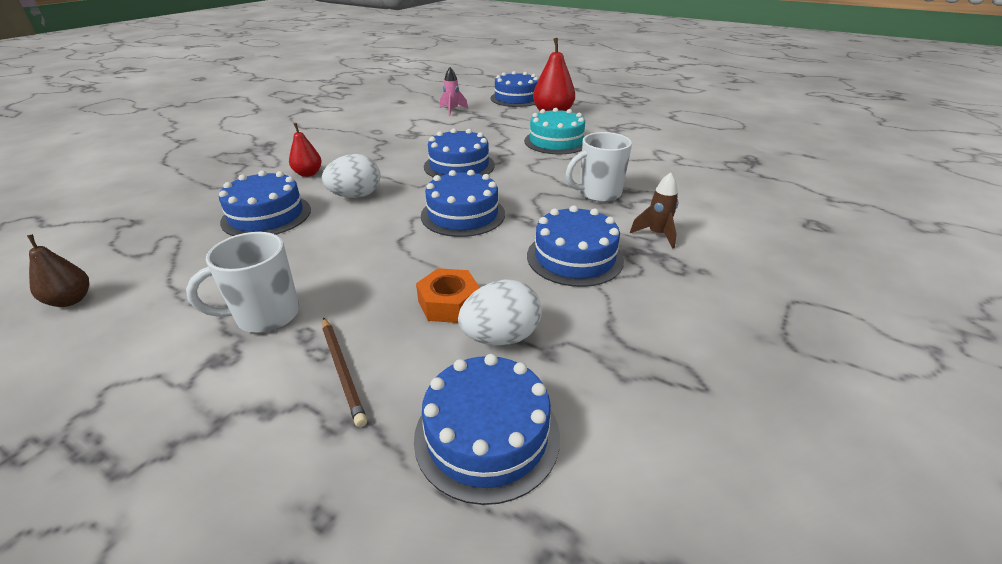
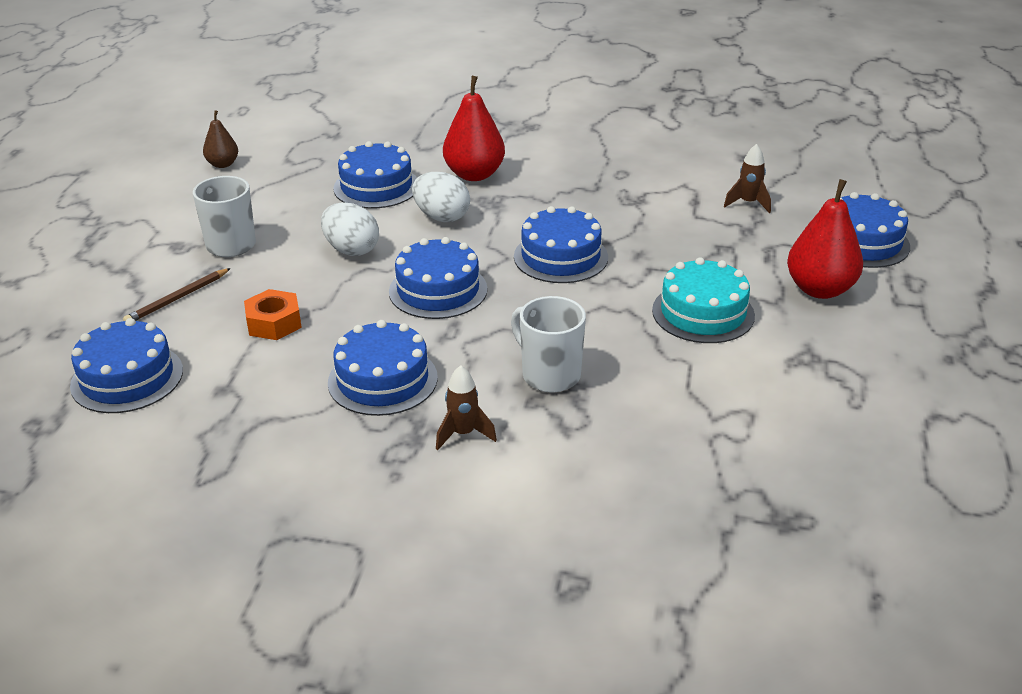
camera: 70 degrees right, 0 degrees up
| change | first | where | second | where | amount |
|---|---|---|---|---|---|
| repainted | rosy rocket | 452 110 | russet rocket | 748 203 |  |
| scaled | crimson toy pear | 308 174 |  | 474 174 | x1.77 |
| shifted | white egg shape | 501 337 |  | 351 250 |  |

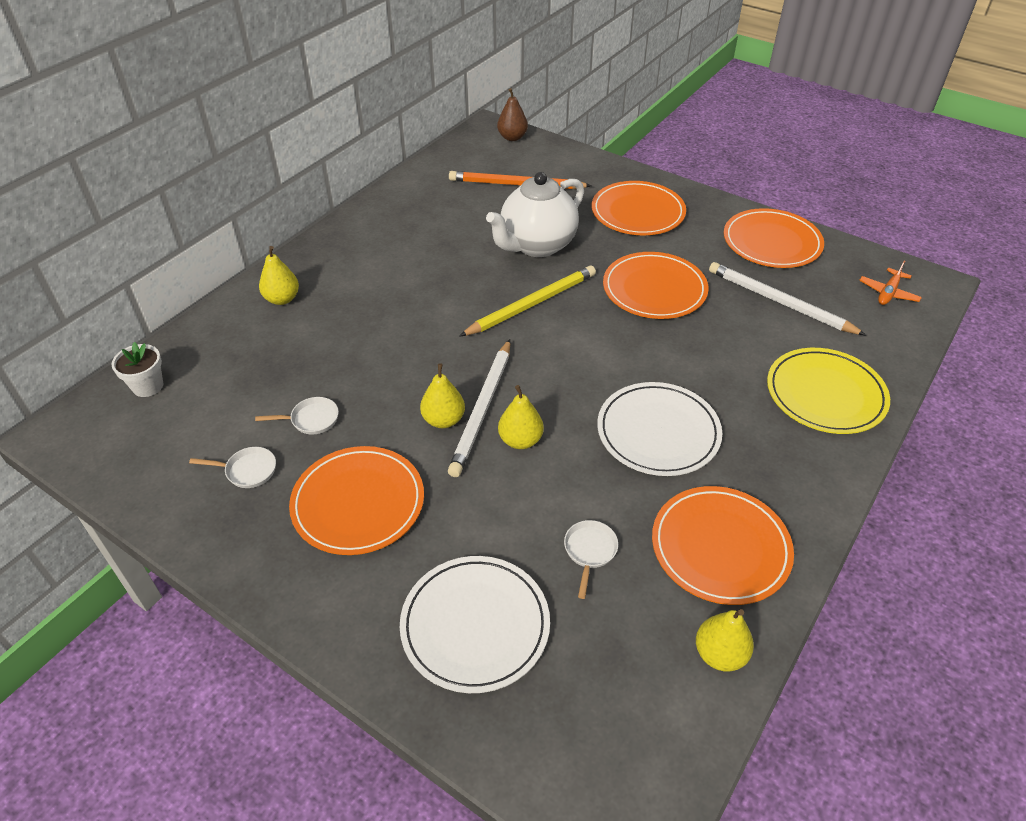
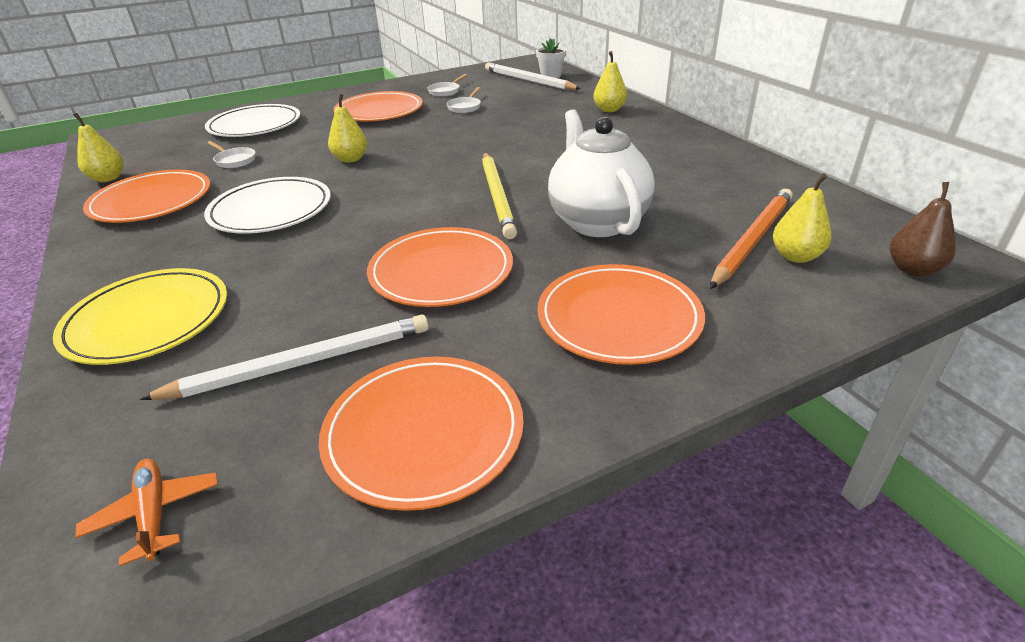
camera: 120 degrees right, 10 degrees down
| change | first | where | second | where | amount |
|---|---|---|---|---|---|
| shifted | white wooden pencil | 482 409 |  | 528 81 |  |
| shifted | golden toy pear | 443 420 |  | 795 256 |  |

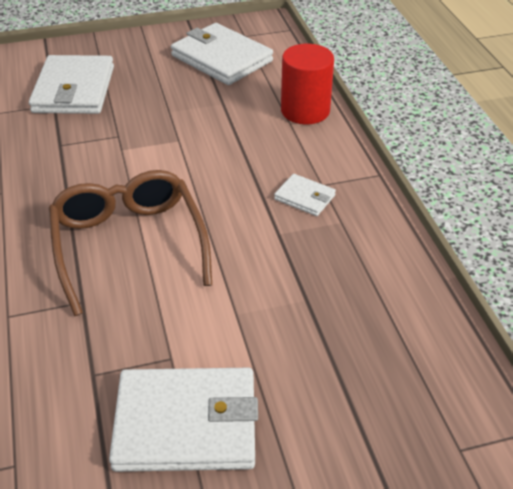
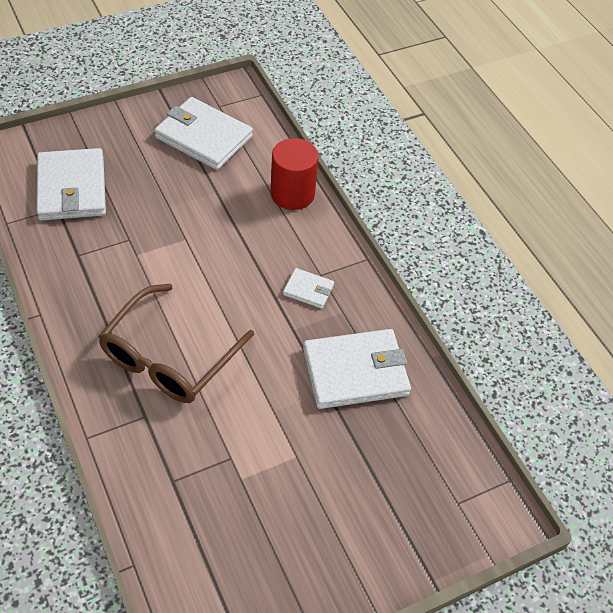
camera: 15 degrees left, 10 degrees up
| change | first | where | second | where | amount |
|---|---|---|---|---|---|
| rotated | russet glasses | 129 245 |  | 170 356 | 120 degrees counterclockwise |
| shifted | white wallet | 186 424 |  | 355 372 |  |

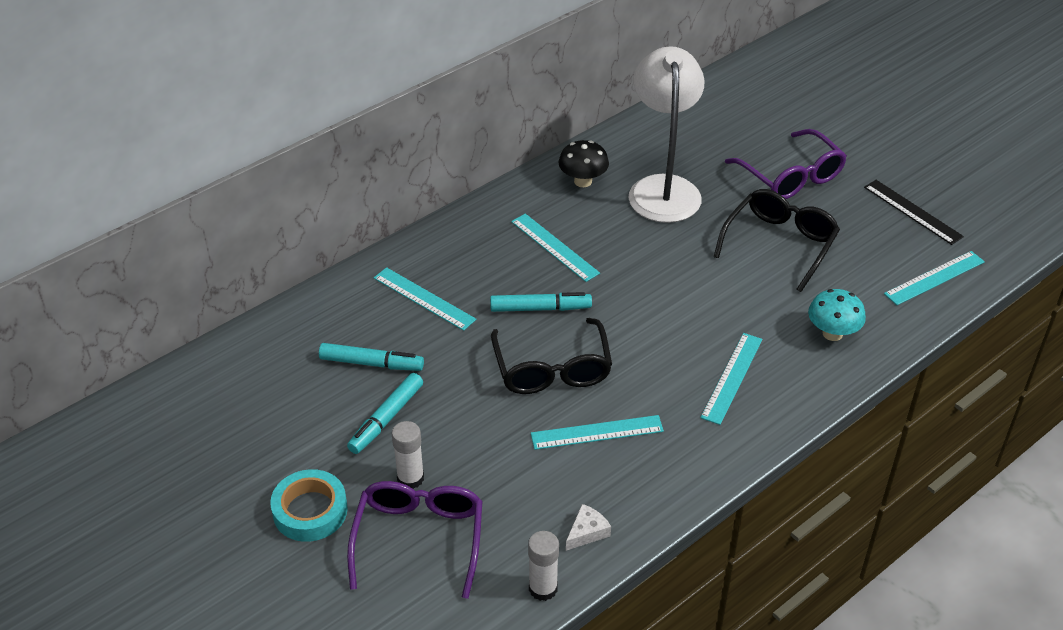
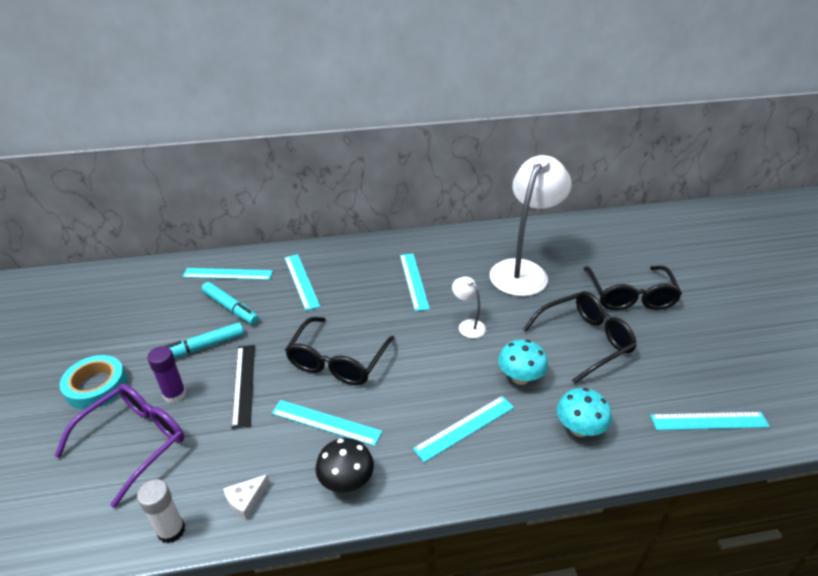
camera: 30 degrees right, 5 degrees down
| change | first | where | second | where | amount |
|---|---|---|---|---|---|
| repainted | royal purple glasses | 791 177 | ebony glasses | 630 296 |  |
| shifted | ebony toadstool | 583 181 |  | 346 481 |  |
| shifted | ebony measuring stick | 912 212 |  | 243 384 |  |
| gone | turquoise marker | 540 308 |  |  |  |
| repainted | white glue stick | 410 478 | royal purple glue stick | 175 394 |  |
| rotated | white piece of cheese | 587 532 |  | 246 500 | 150 degrees clockwise |
| new |  |  | turquoise measuring stick | 228 274 |  |
| new |  |  | white lamp | 467 325 |  |
| new |  |  | turquoise toadstool | 520 378 |  |

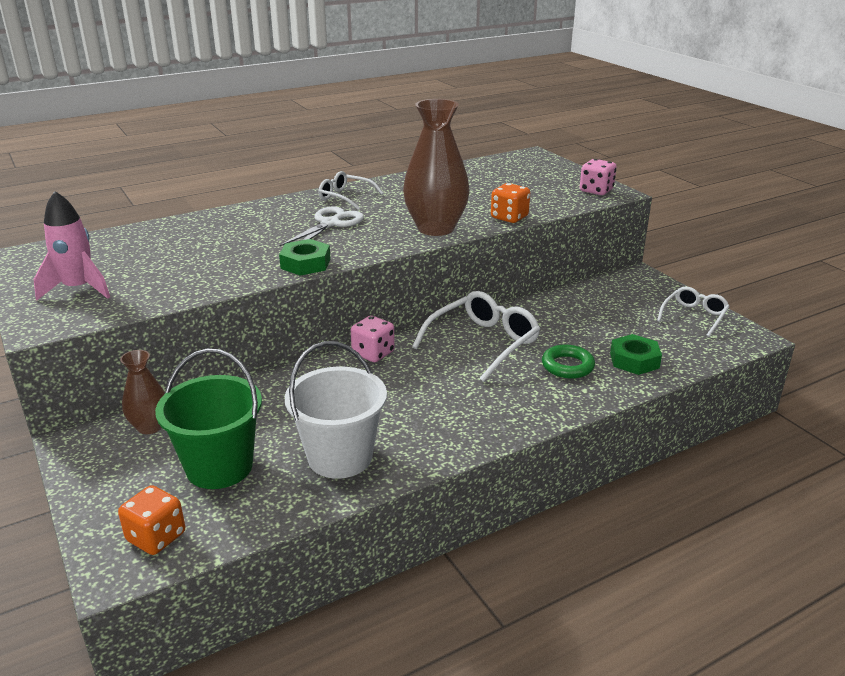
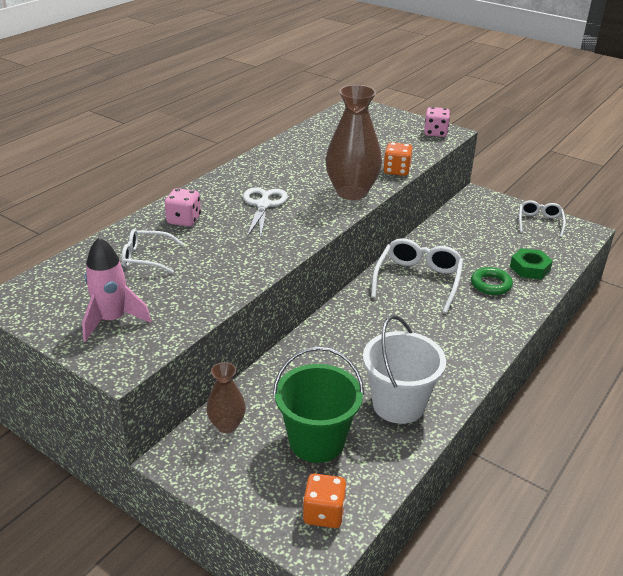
camera: 25 degrees left, 5 degrees up
| change | first | where | second | where | amount |
|---|---|---|---|---|---|
| shifted | white glasses | 345 197 |  | 146 257 |  |
| gone | leaf-green nut | 305 264 |  |  |  |
| shifted | rosy die | 373 353 |  | 184 220 |  |

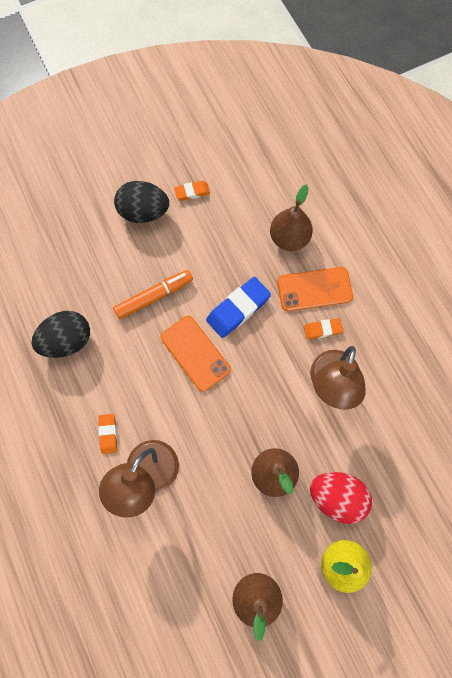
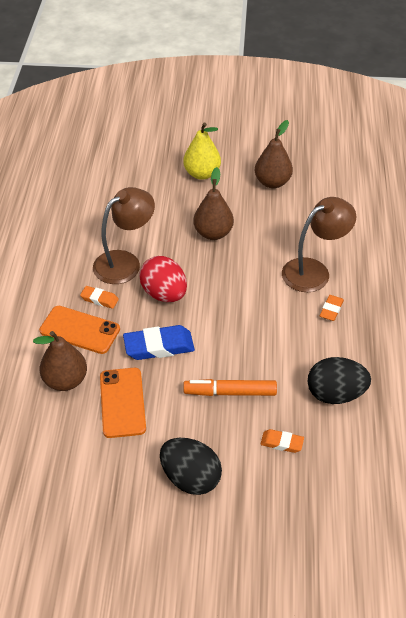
camera: 150 degrees left, 25 degrees down
| change | first | where | second | where | amount |
|---|---|---|---|---|---|
| shifted | orange pencil eraser | 192 192 |  | 281 443 |  |
| shifted | orange phone | 195 353 |  | 122 402 |  |
| shifted | crimson egg shape | 336 497 |  | 164 294 |  |

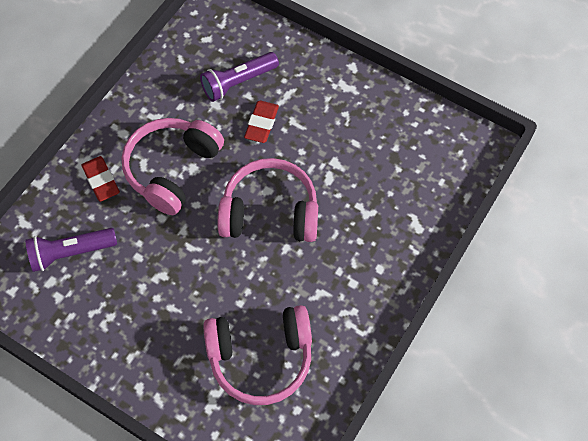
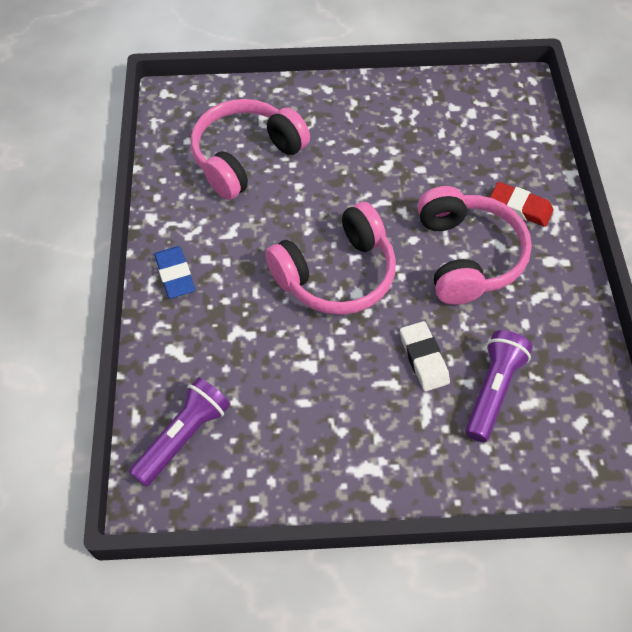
camera: 145 degrees right, 5 degrees down
| change | first | where | second | where | amount |
|---|---|---|---|---|---|
| repainted | crimson pencil eraser | 261 124 | white pencil eraser | 423 358 |  |
| shifted | royal purple torch | 71 253 |  | 183 437 |  |
| new |  |  | cobalt pencil eraser | 175 275 |  |

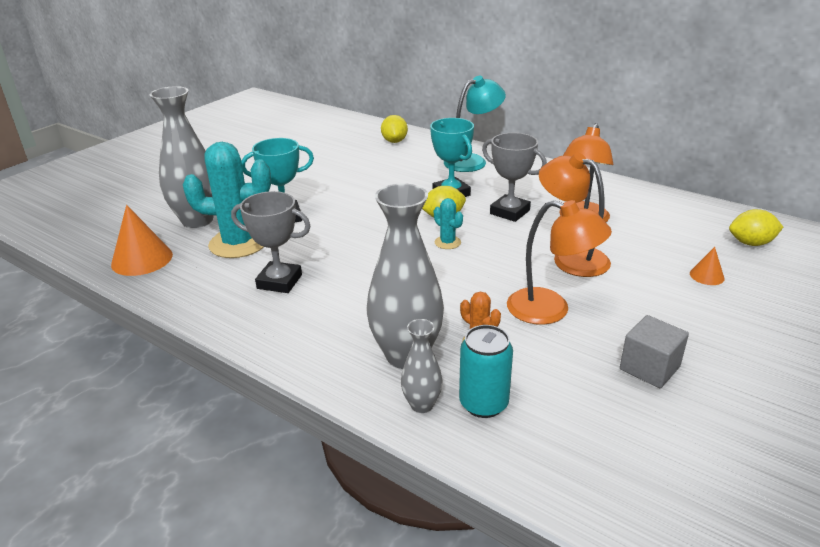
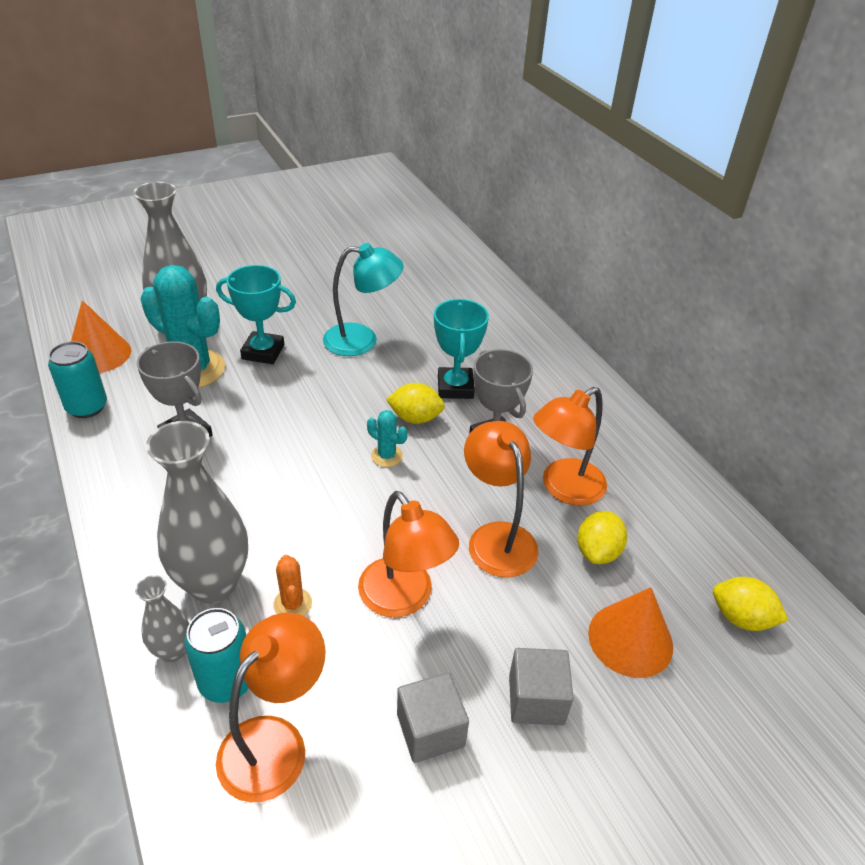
camera: 25 degrees right, 10 degrees up
| change | first | where | second | where | amount |
|---|---|---|---|---|---|
| shifted | turquoise lamp | 472 161 |  | 362 340 |  |
| shifted | golden citrus fruit | 394 141 |  | 597 552 |  |
| rotated | turquoise cactus | 447 242 |  | 386 456 | 45 degrees counterclockwise |
| scaled | orange cone | 706 276 |  | 630 639 | x1.93 |
| new |  |  | turquoise can | 87 407 |  |
| new |  |  | orange lamp | 275 742 |  |
| new |  |  | gray solid cube | 536 699 |  |

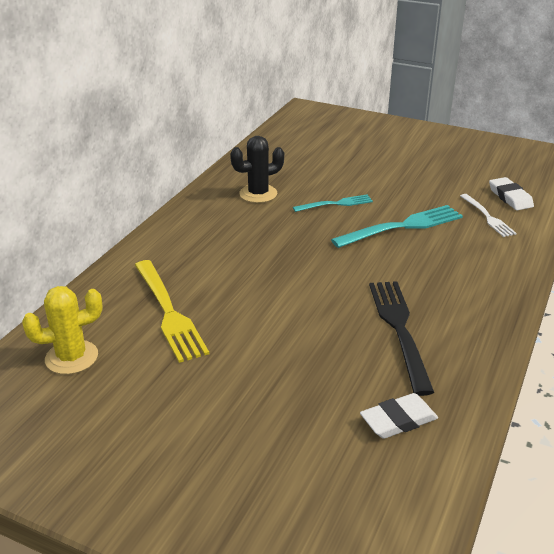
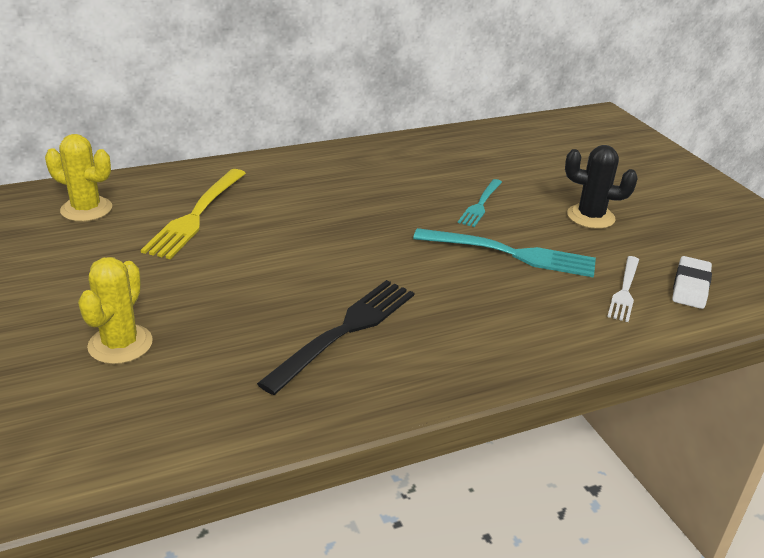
camera: 40 degrees right, 0 degrees up
| change | first | where | second | where | amount |
|---|---|---|---|---|---|
| shifted | ebony cactus | 258 194 |  | 590 217 |  |
| rotated | turquoise fork | 335 204 |  | 480 204 | 90 degrees clockwise |
| gone | white pencil eraser | 398 420 |  |  |  |
| new |  |  | golden cactus | 120 344 |  |

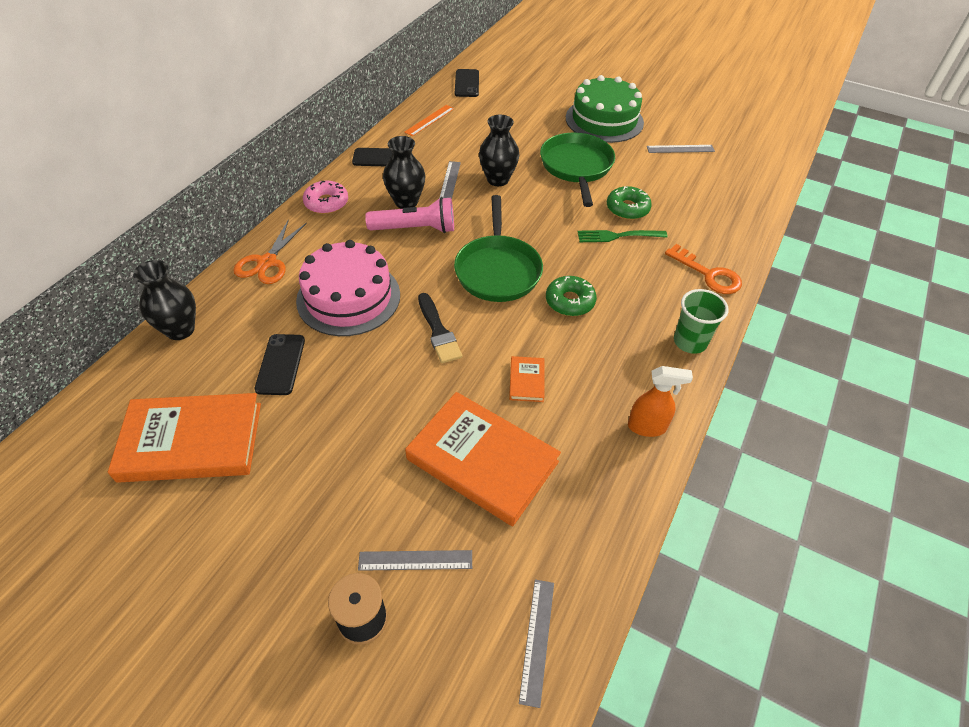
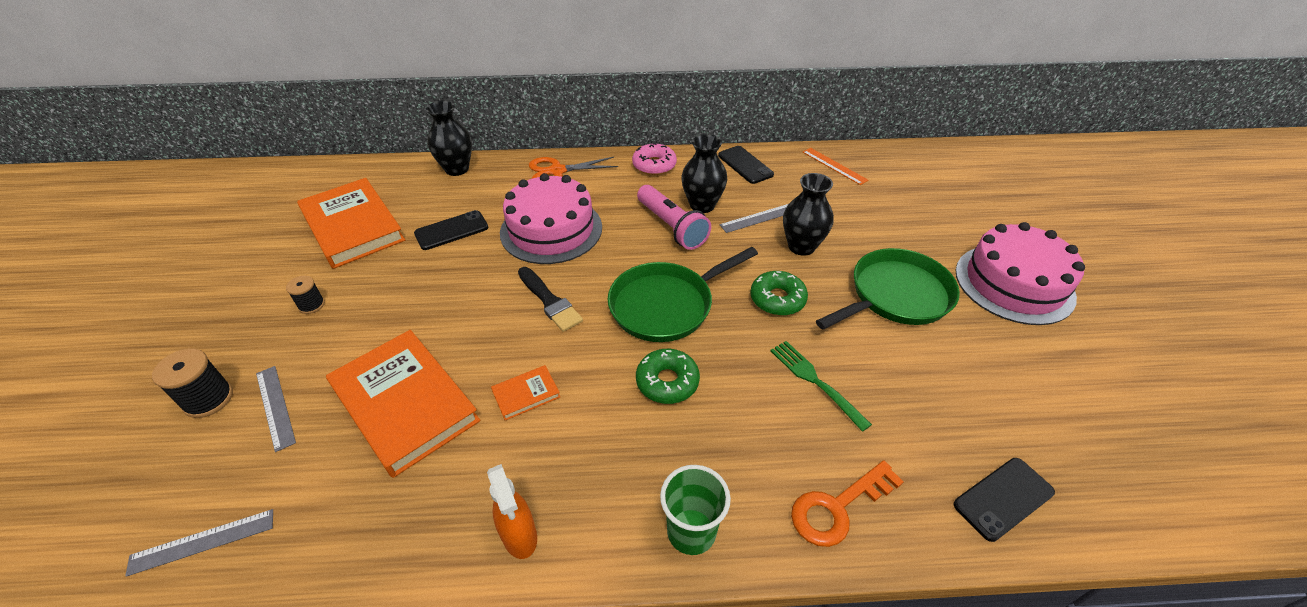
camera: 60 degrees right, 5 degrees down
| change | first | where | second | where | amount |
|---|---|---|---|---|---|
| shifted | ebony phone | 467 83 |  | 1003 498 |  |
| repainted | leaf-green gateau | 604 120 | rosy gateau | 1014 283 |  |
| rotated | orange measuring stick | 429 120 |  | 834 166 | 45 degrees clockwise |
| gone | gray measuring stick | 680 149 |  |  |  |
| shifted | leaf-green doughnut | 627 209 |  | 777 299 |  |
| rotated | orange door key | 708 274 |  | 837 508 | 45 degrees clockwise |
| rotated | ebony paint brush | 438 331 |  | 550 301 | 75 degrees counterclockwise |
| rotated | orange hardback | 482 461 |  | 404 404 | 45 degrees counterclockwise |
| new |  |  | ebony reel of thread | 311 305 |  |

